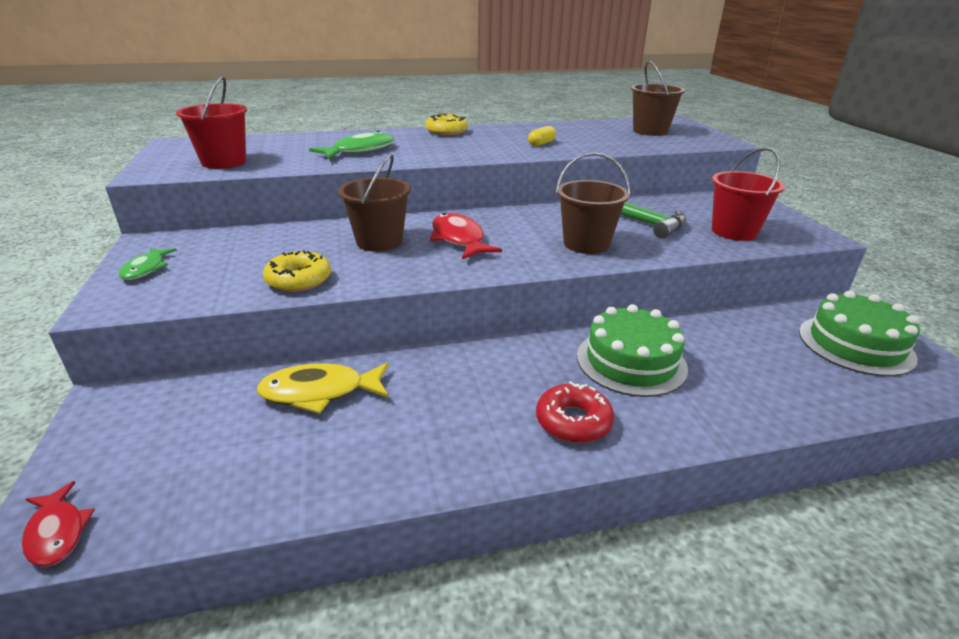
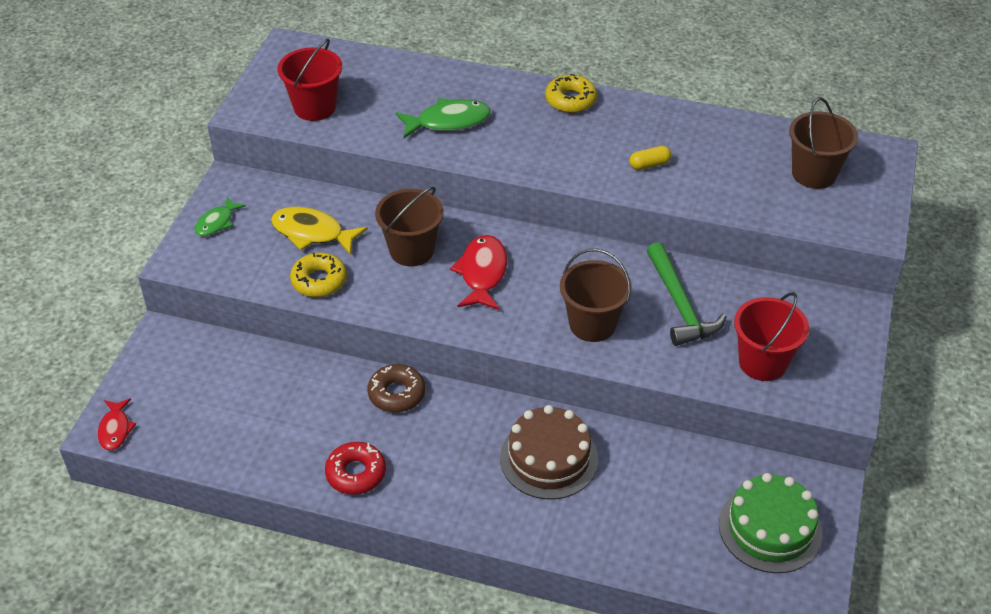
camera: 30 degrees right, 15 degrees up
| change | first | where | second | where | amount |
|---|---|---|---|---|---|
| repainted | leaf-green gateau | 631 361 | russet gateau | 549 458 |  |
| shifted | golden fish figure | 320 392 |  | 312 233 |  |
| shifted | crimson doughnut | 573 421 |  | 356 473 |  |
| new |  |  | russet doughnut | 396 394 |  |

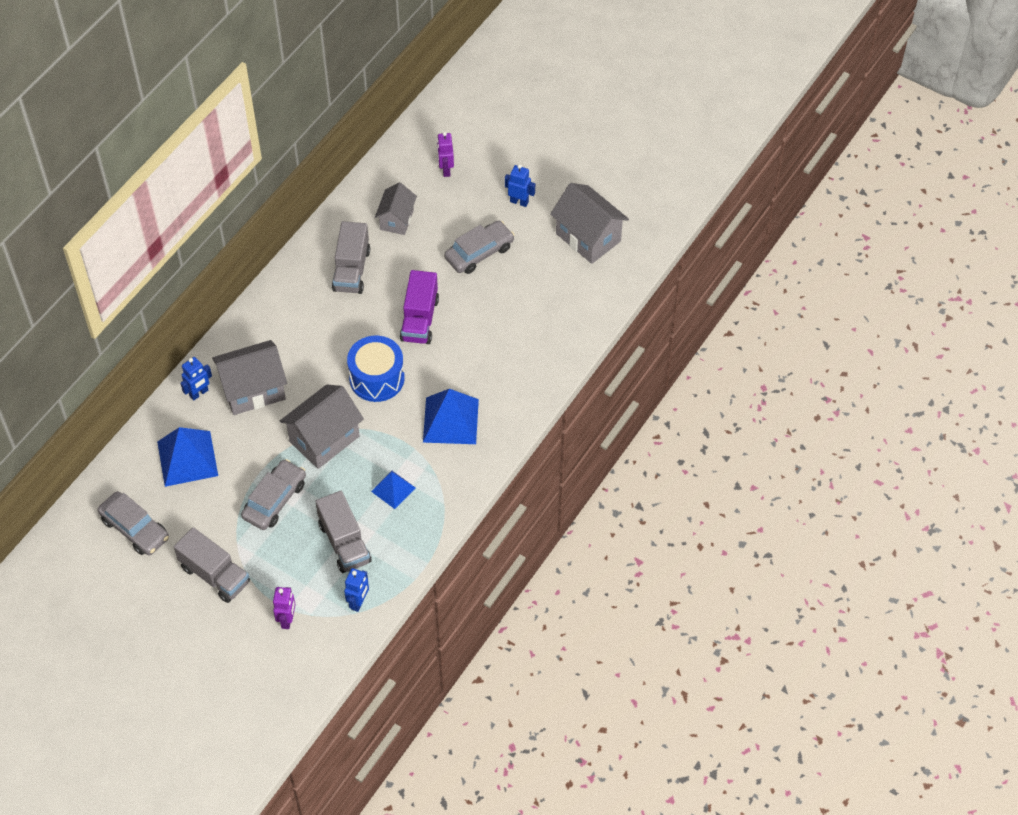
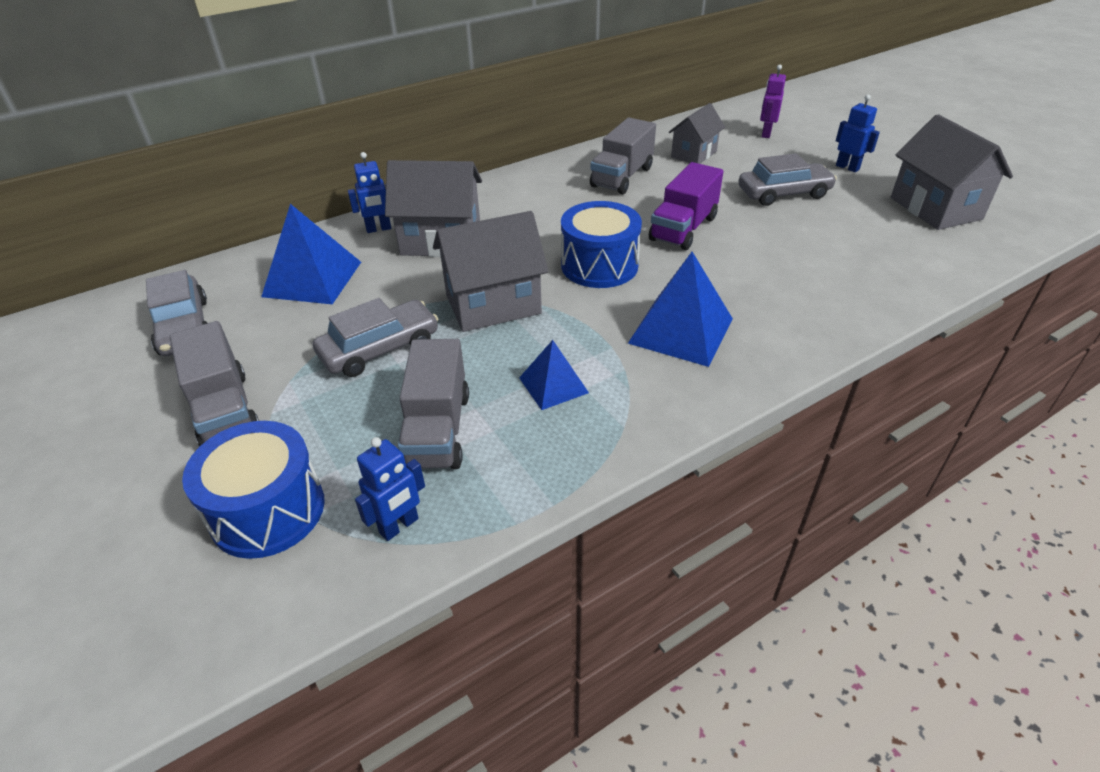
camera: 25 degrees right, 15 degrees down
| change | first | where | second | where | amount |
|---|---|---|---|---|---|
| swapped | royal purple robot figure | 287 620 | cobalt snare drum | 268 511 |  |

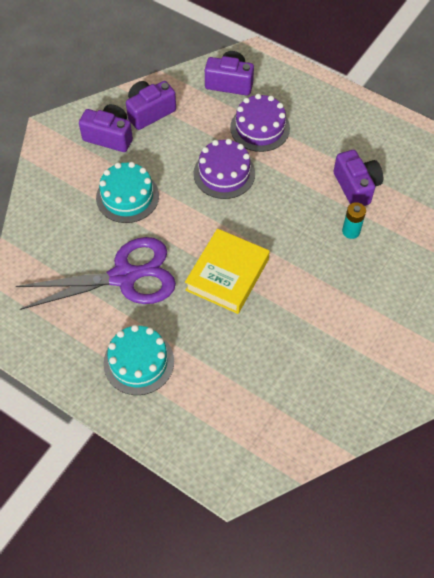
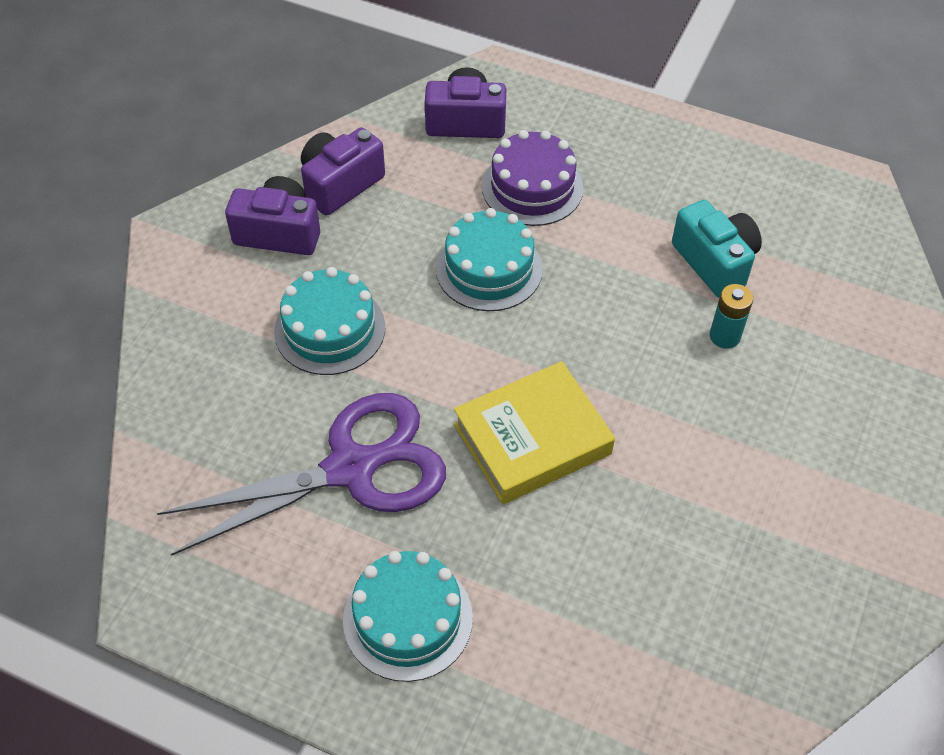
camera: 10 degrees left, 5 degrees down
| change | first | where | second | where | amount |
|---|---|---|---|---|---|
| repainted | royal purple gateau | 224 173 | turquoise gateau | 489 269 |  |
| repainted | royal purple photo camera | 356 187 | turquoise photo camera | 715 262 |  |
| rotated | golden hardback | 227 274 |  | 532 439 | 45 degrees clockwise |

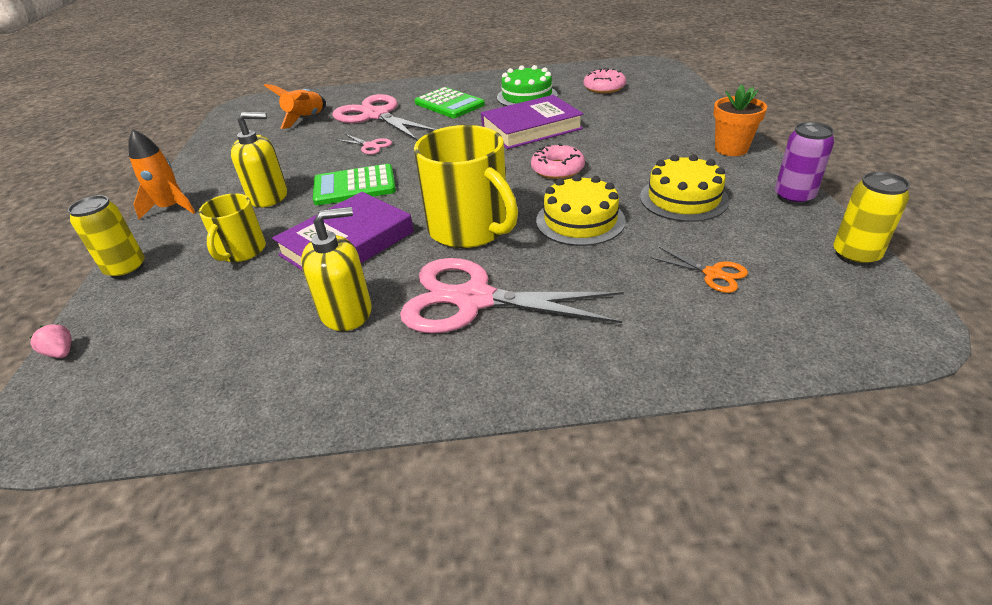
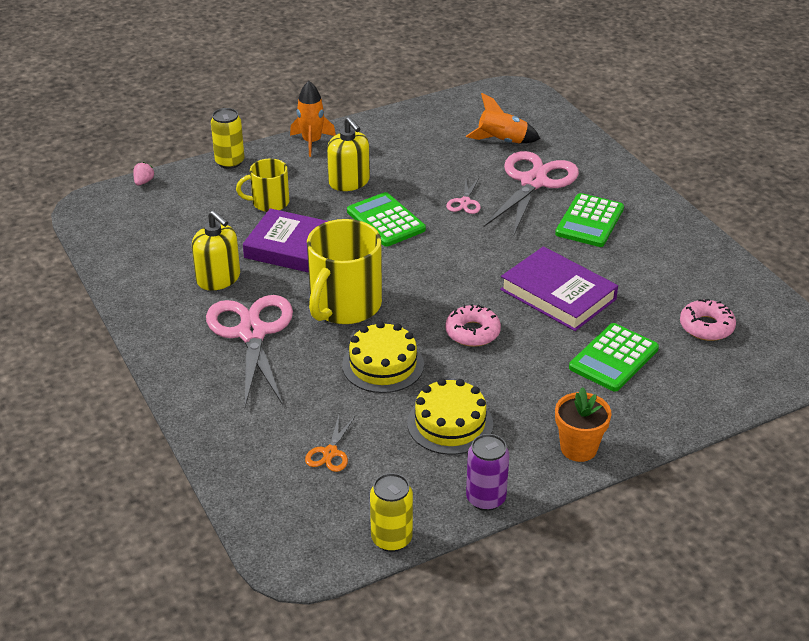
camera: 65 degrees right, 0 degrees up
| change | first | where | second | where | amount |
|---|---|---|---|---|---|
| gone | leaf-green gateau | 527 96 |  |  |  |
| new |  |  | leaf-green calculator | 613 358 |  |

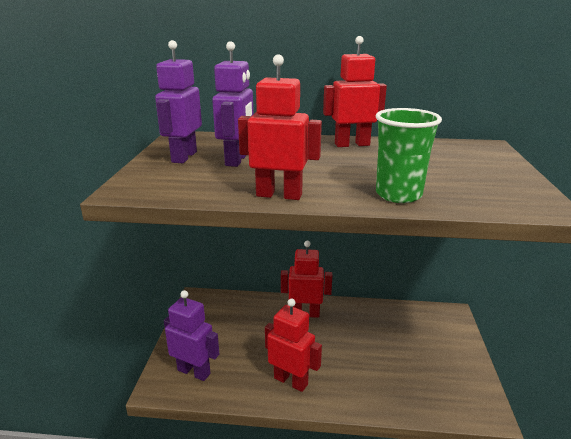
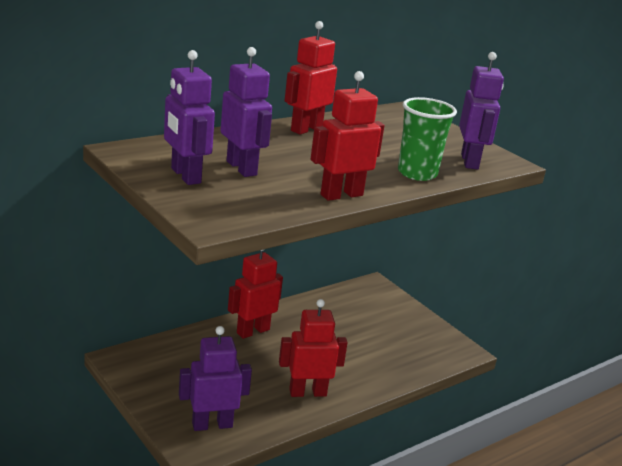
camera: 45 degrees left, 0 degrees up
| change | first | where | second | where | amount |
|---|---|---|---|---|---|
| new |  |  | royal purple robot figure | 470 162 |  |

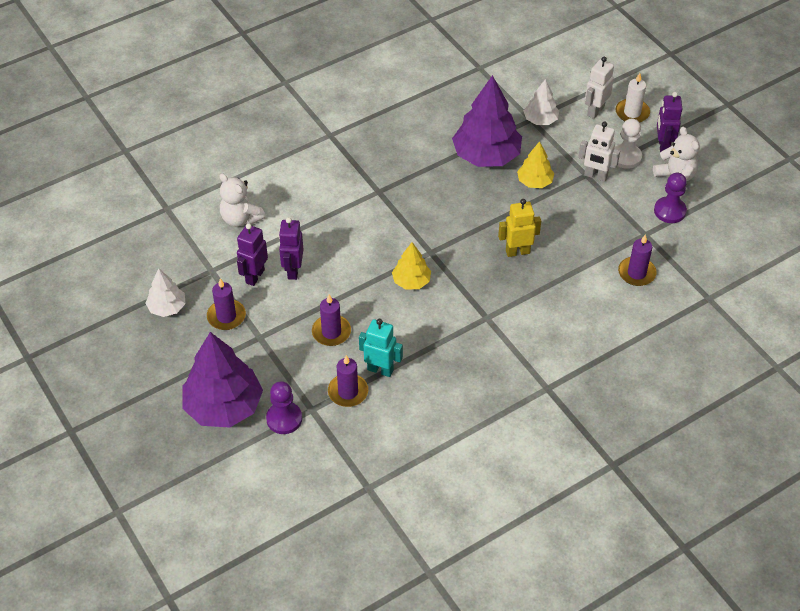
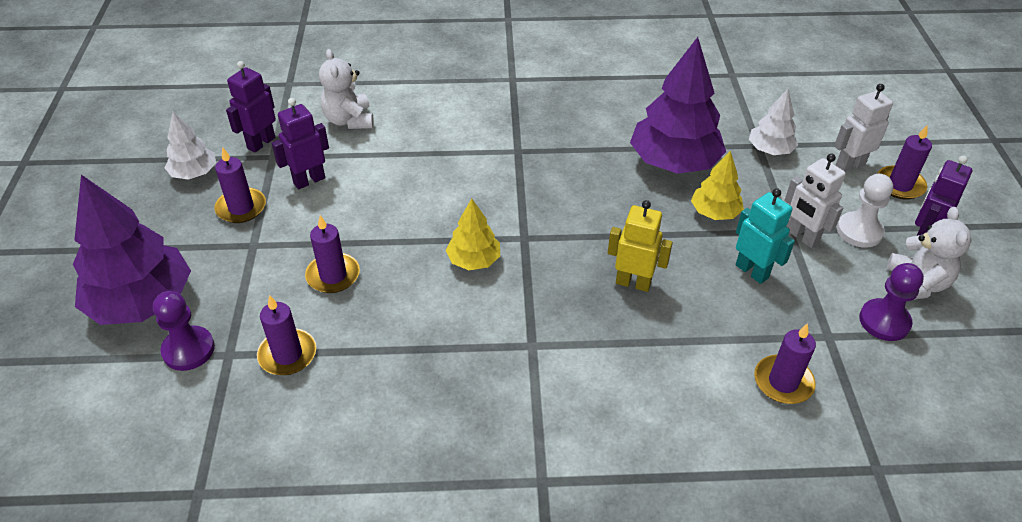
camera: 30 degrees right, 5 degrees down
| change | first | where | second | where | amount |
|---|---|---|---|---|---|
| repainted | white wax candle | 632 113 | royal purple wax candle | 900 185 |  |
| shifted | royal purple robot figure | 293 270 |  | 261 143 |  |
| shifted | turquoise robot figure | 380 369 |  | 752 271 |  |

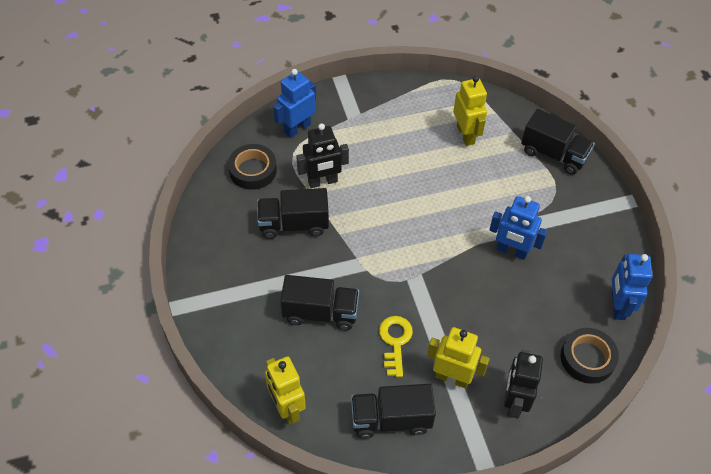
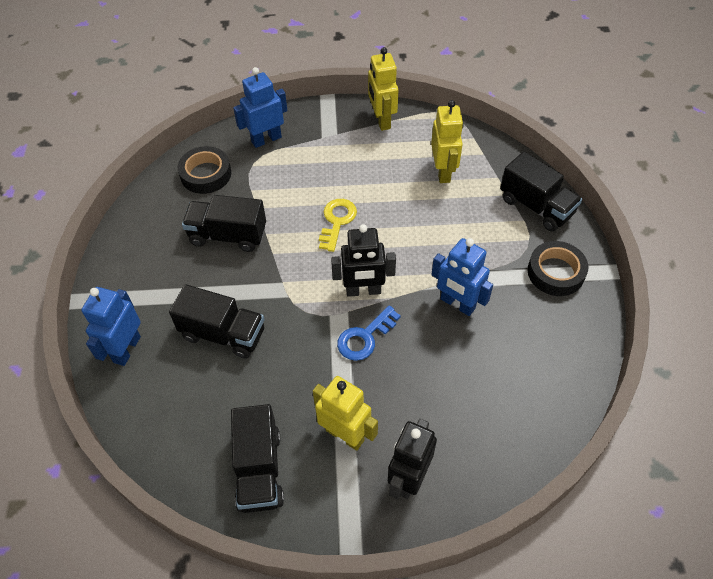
camera: 15 degrees right, 0 degrees up
| change | first | where | second | where | amount |
|---|---|---|---|---|---|
| shifted | ebony robot figure | 323 182 |  | 363 291 |  |
| shifted | cobalt robot figure | 617 306 |  | 126 349 |  |
| shifted | golden door key | 395 341 |  | 337 221 |  |
| shifted | ebony roll of tape | 587 358 |  | 555 272 |  |
| shifted | golden robot figure | 287 408 |  | 381 120 |  |
| rotated | ebony truck | 391 419 |  | 259 470 | 105 degrees counterclockwise |
| new |  |  | cobalt door key | 365 337 |  |

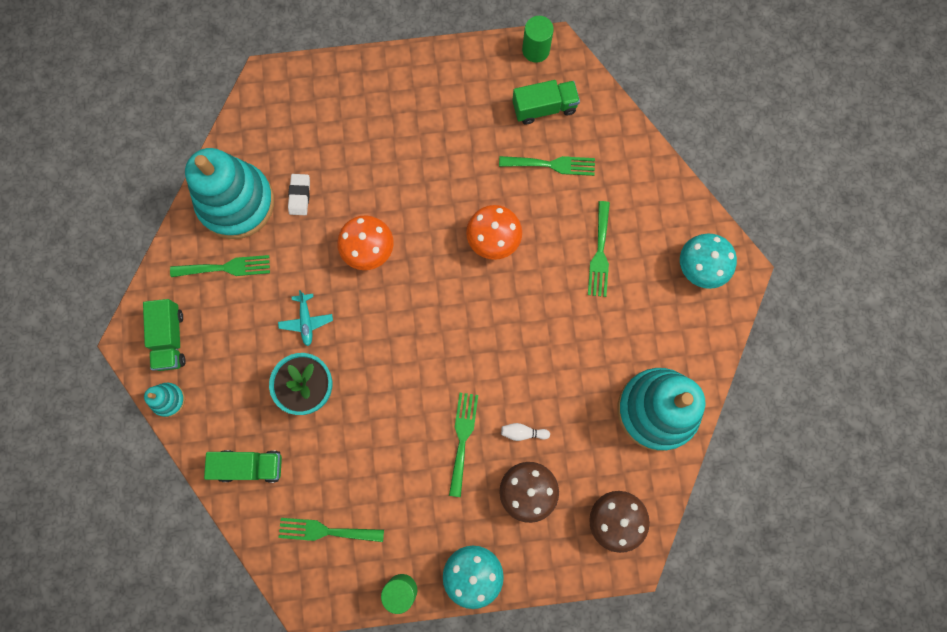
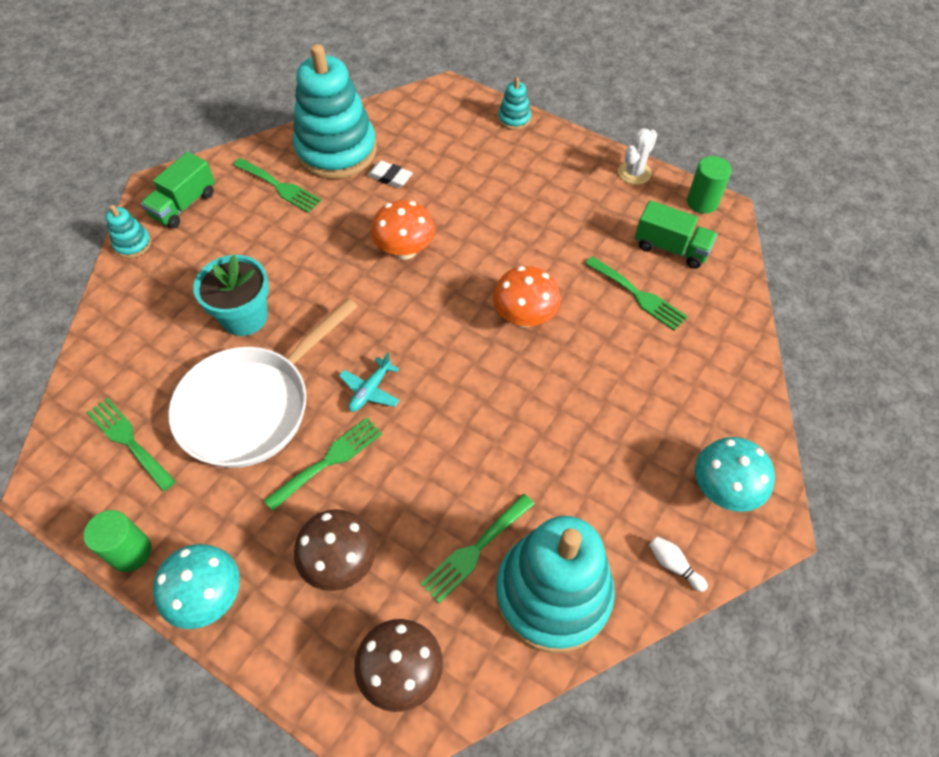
camera: 40 degrees right, 20 degrees down
| change | first | where | second | where | amount |
|---|---|---|---|---|---|
| rotated | white pencil eraser | 299 195 |  | 390 177 | 75 degrees clockwise |
| shifted | leaf-green fork | 600 253 |  | 475 550 |  |
| shifted | turquoise aeroplane | 306 321 |  | 370 390 |  |
| shifted | white bowling pin | 523 432 |  | 674 565 |  |
| gone | leaf-green truck | 249 466 |  |  |  |
| new |  |  | turquoise stacking toy | 514 119 |  |
| new |  |  | white cactus | 634 173 |  |
| new |  |  | white pan | 251 406 |  |

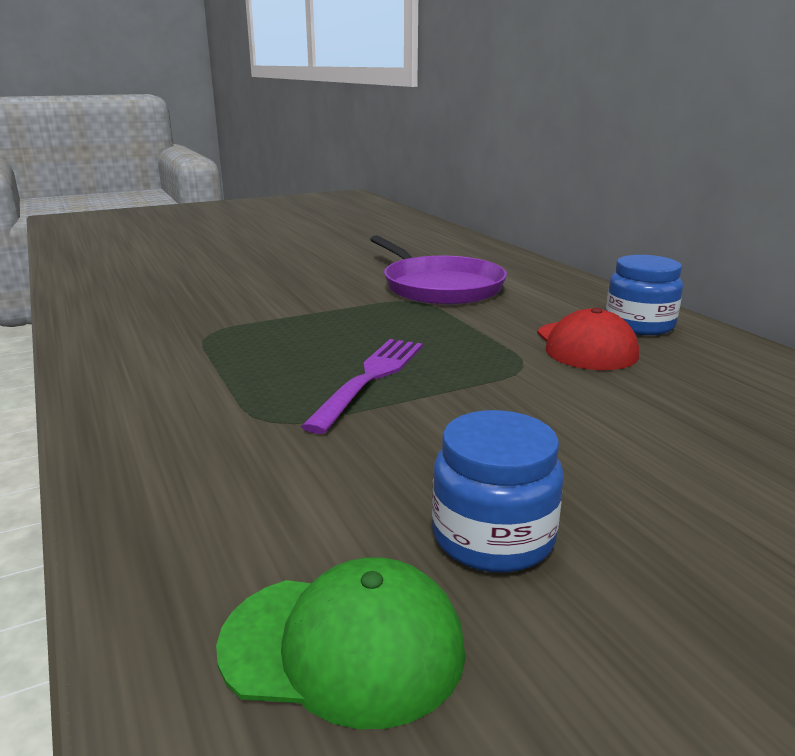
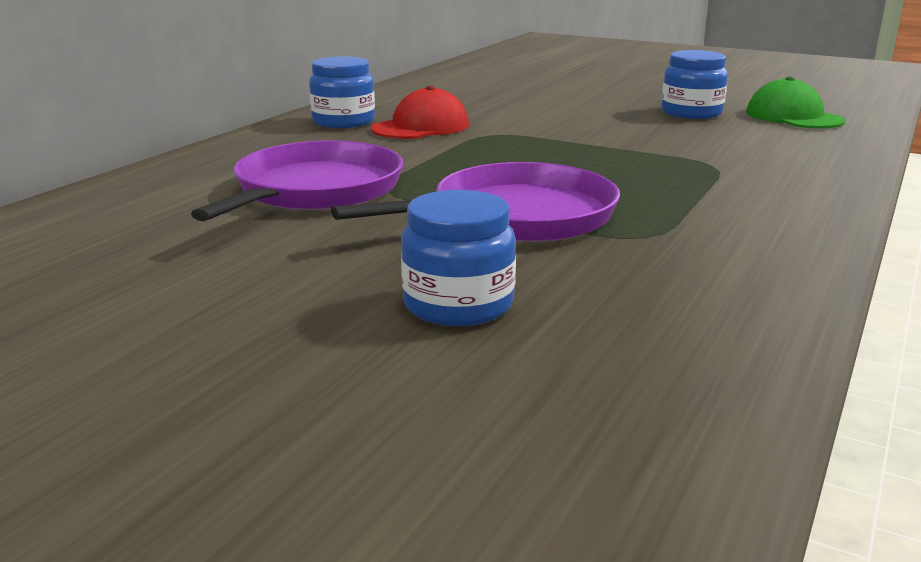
camera: 125 degrees left, 0 degrees up
| change | first | where | second | where | amount |
|---|---|---|---|---|---|
| gone | royal purple fork | 371 378 |  |  |  |
| new |  |  | royal purple pan | 515 216 |  |
| new |  |  | cobalt jar | 458 305 |  |

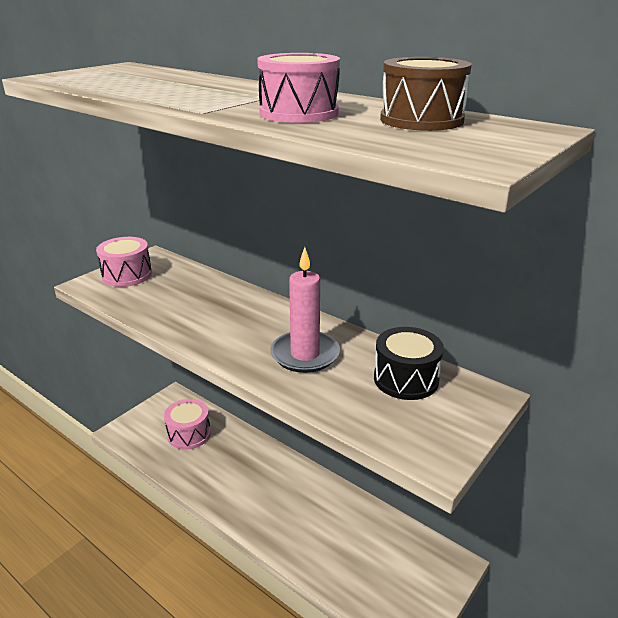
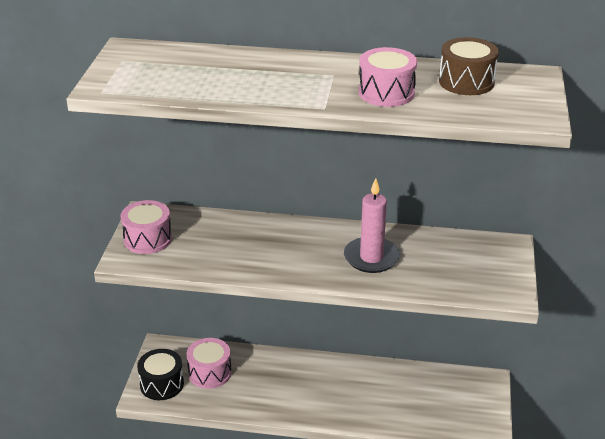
camera: 30 degrees left, 5 degrees up
| change | first | where | second | where | amount |
|---|---|---|---|---|---|
| shifted | ebony snare drum | 406 379 |  | 162 384 |  |

